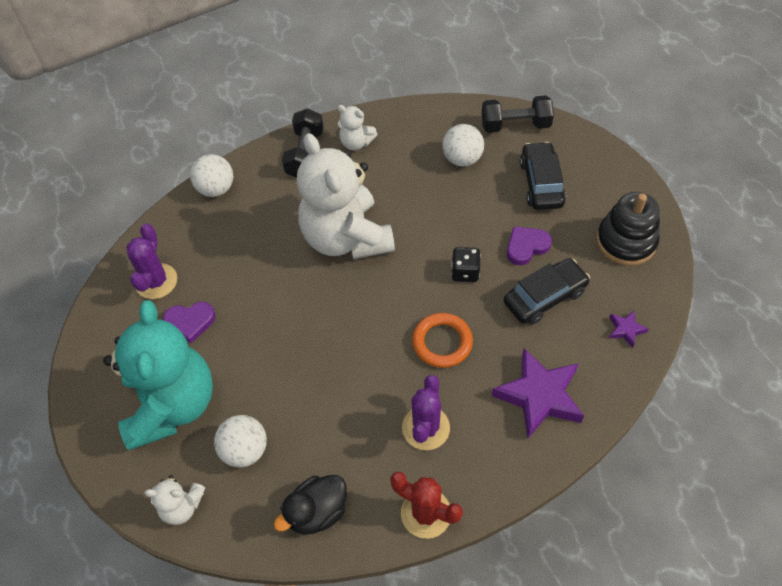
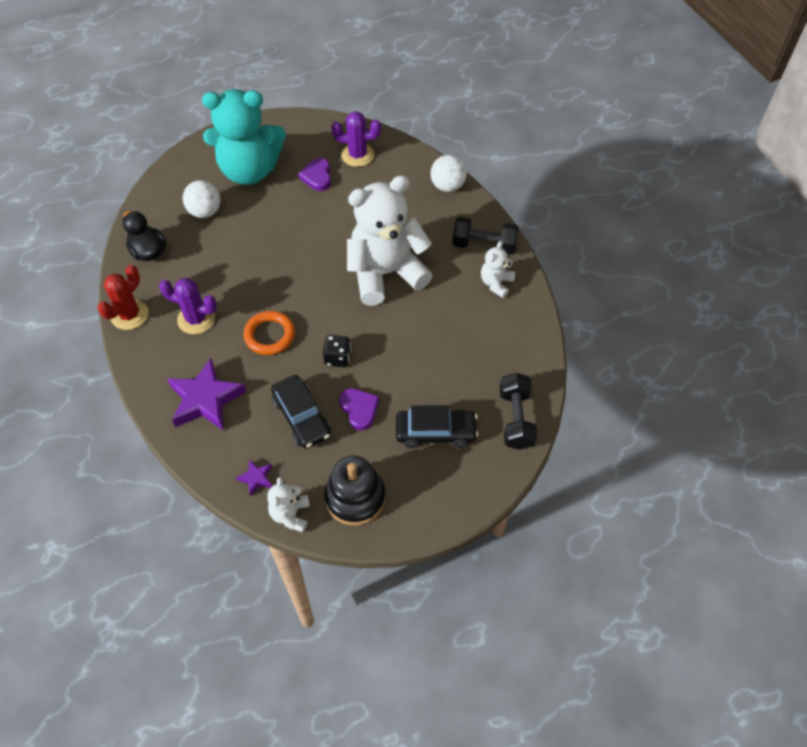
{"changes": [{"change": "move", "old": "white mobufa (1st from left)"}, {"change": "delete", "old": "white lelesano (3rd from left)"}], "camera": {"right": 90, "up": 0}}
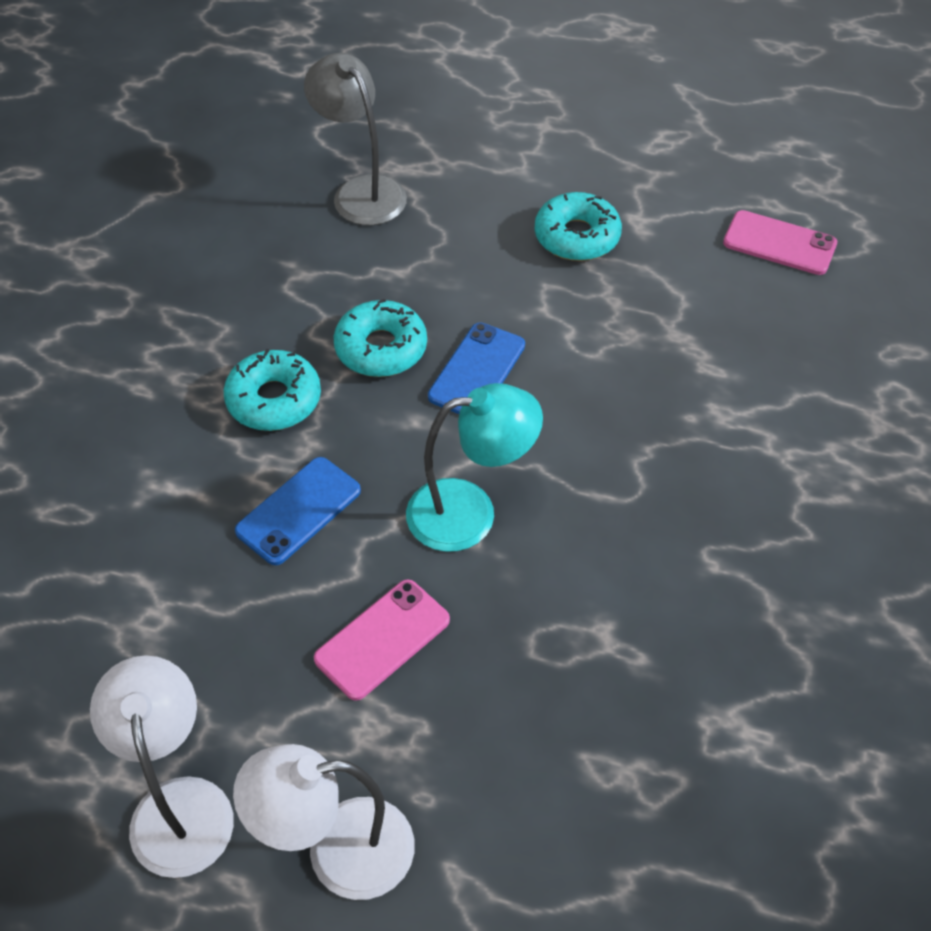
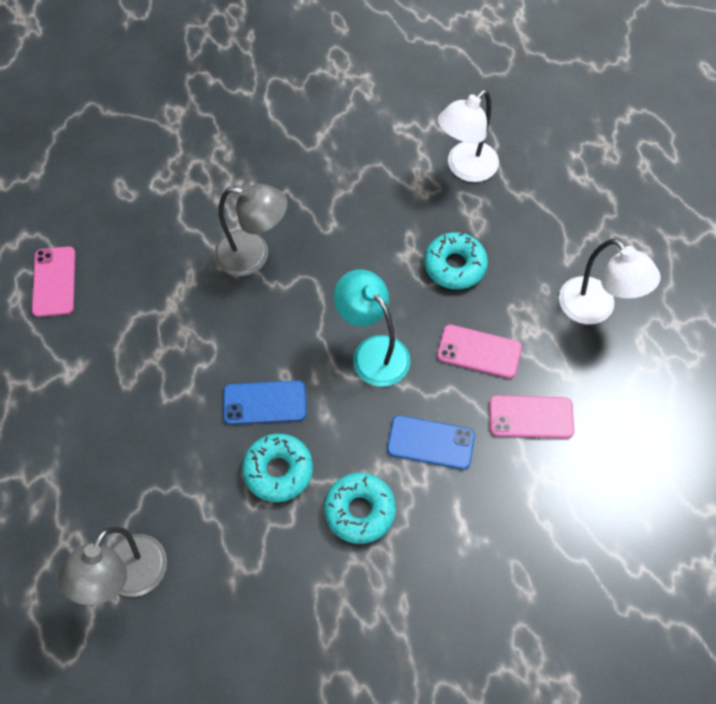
{"changes": [{"change": "move", "old": "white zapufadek (1st from left)"}, {"change": "move", "old": "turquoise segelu (3rd from left)"}, {"change": "insert", "new": "grey zapufadek (2nd from left)"}, {"change": "insert", "new": "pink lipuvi (3rd from left)"}], "camera": {"right": -120, "up": 10}}
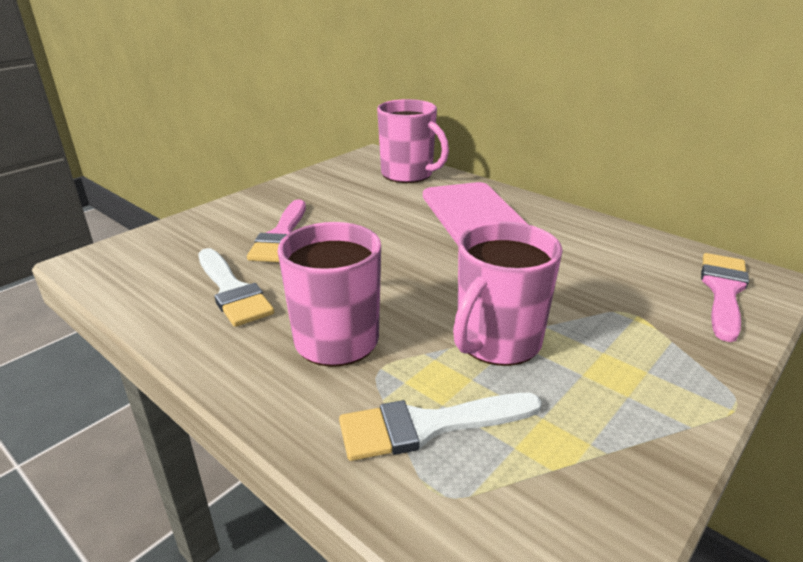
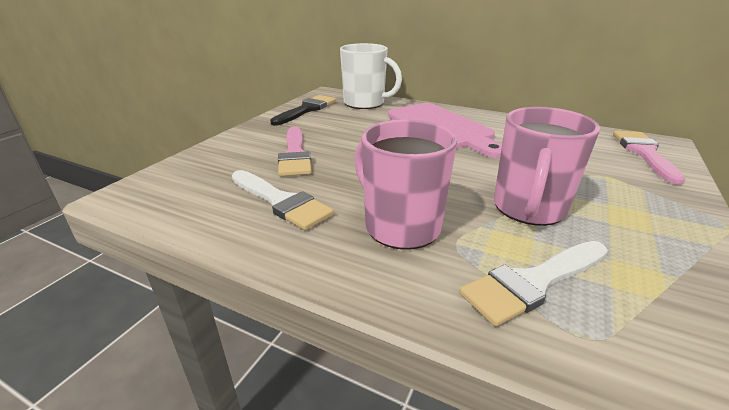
{"changes": [{"change": "recolor", "old": "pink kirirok (2nd from left)", "new": "white kirirok"}, {"change": "insert", "new": "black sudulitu"}], "camera": {"right": -15, "up": 0}}
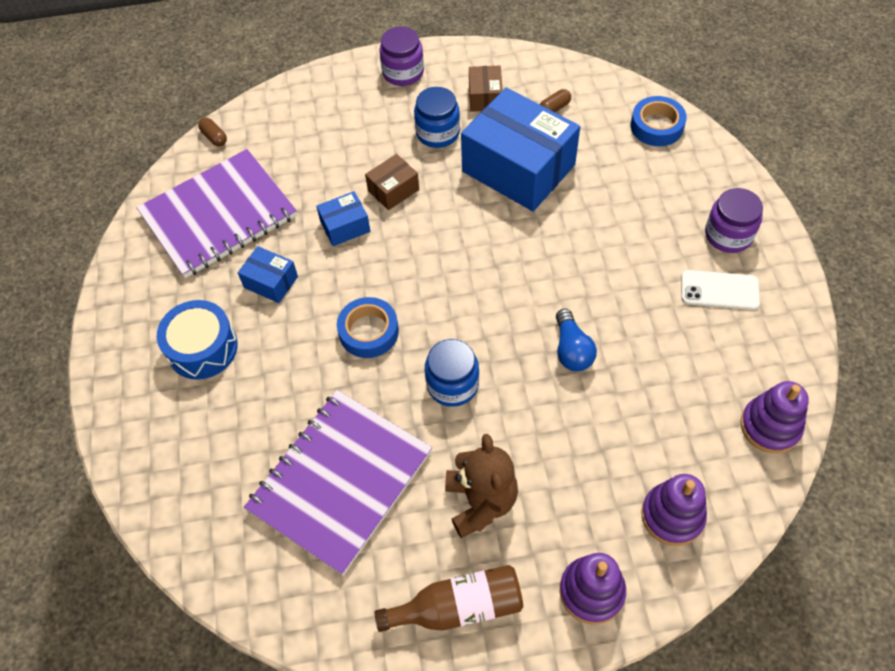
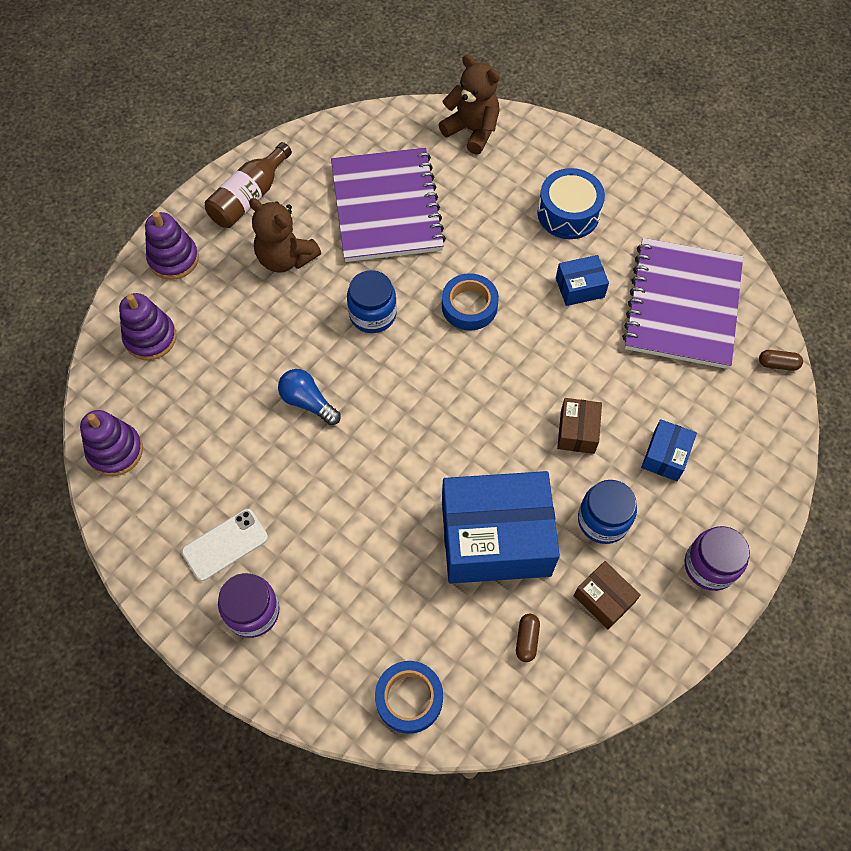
{"changes": [{"change": "move", "old": "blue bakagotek (2nd from left in the first image)", "new": "blue bakagotek (3rd from left)"}, {"change": "insert", "new": "brown mobufa (2nd from left)"}], "camera": {"right": 135, "up": 5}}
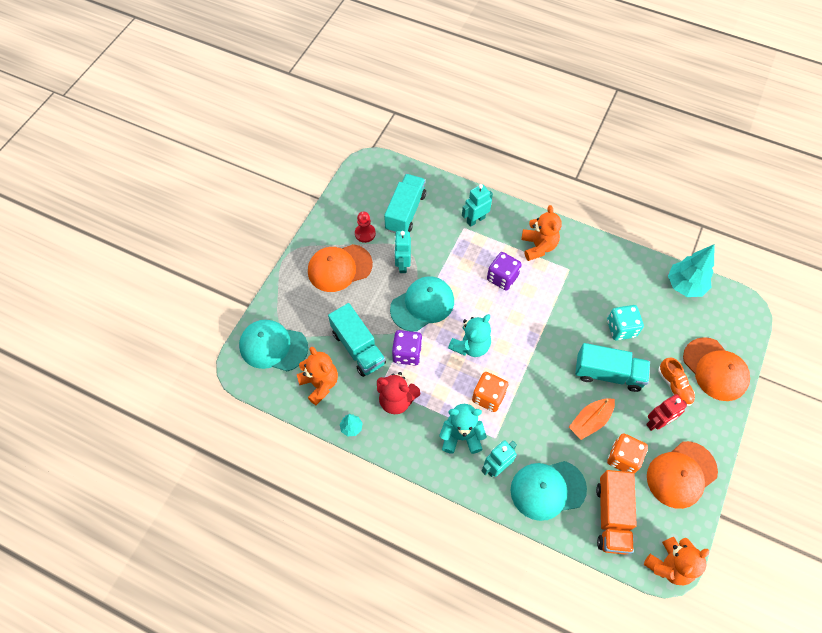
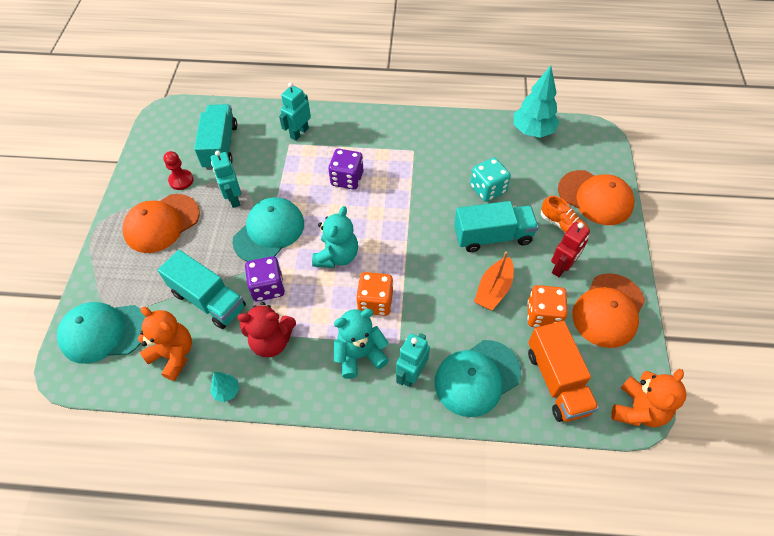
{"changes": [{"change": "delete", "old": "orange mobufa (2nd from left)"}], "camera": {"right": -20, "up": -5}}
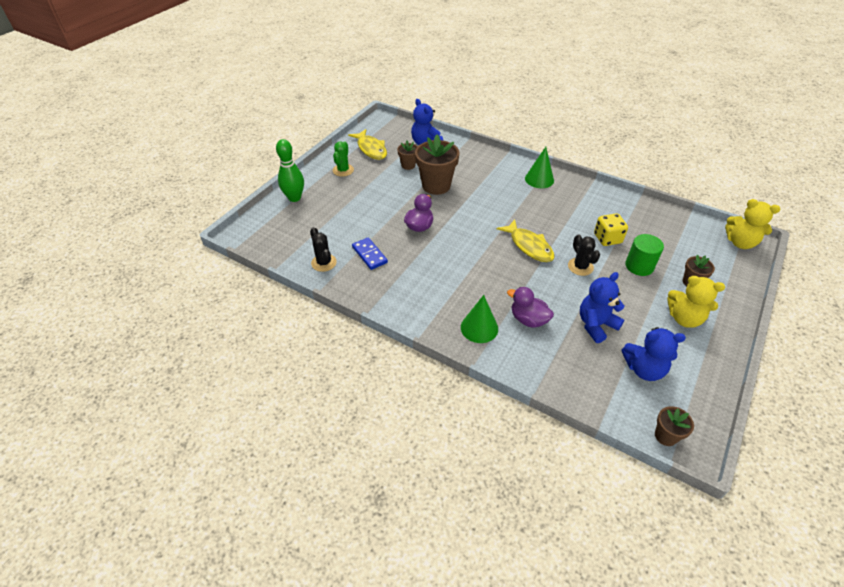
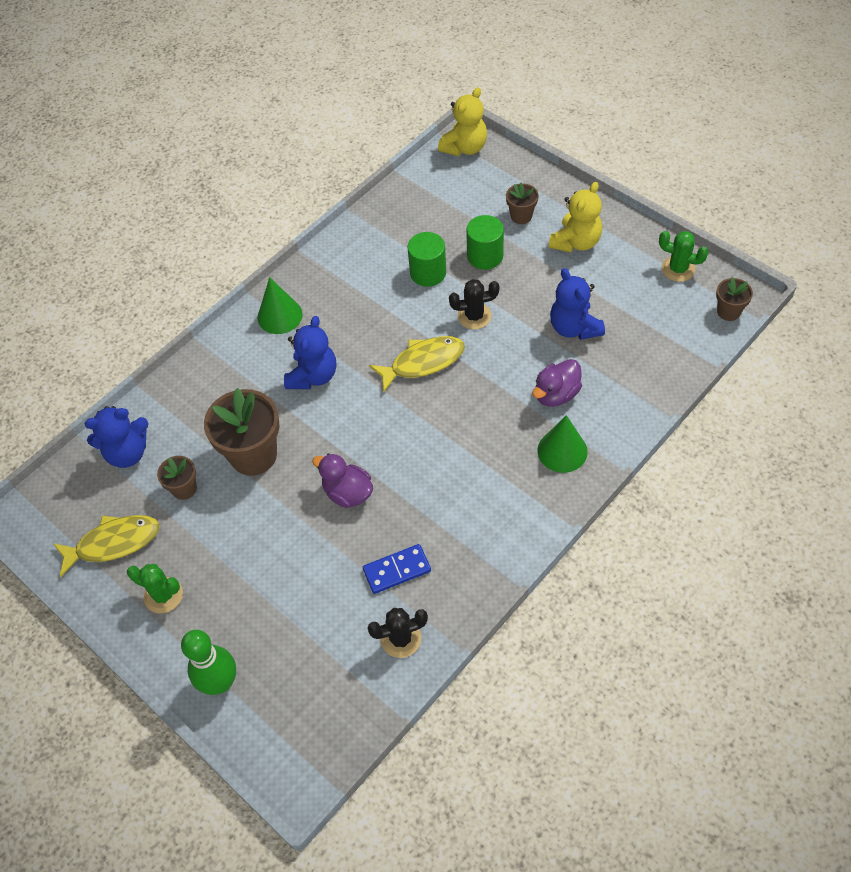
{"changes": [{"change": "replace", "old": "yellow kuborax", "new": "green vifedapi (1st from left)"}, {"change": "move", "old": "blue mobufa (3rd from left in the first image)", "new": "blue mobufa (2nd from left)"}, {"change": "insert", "new": "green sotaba (2nd from left)"}], "camera": {"right": -75, "up": 10}}
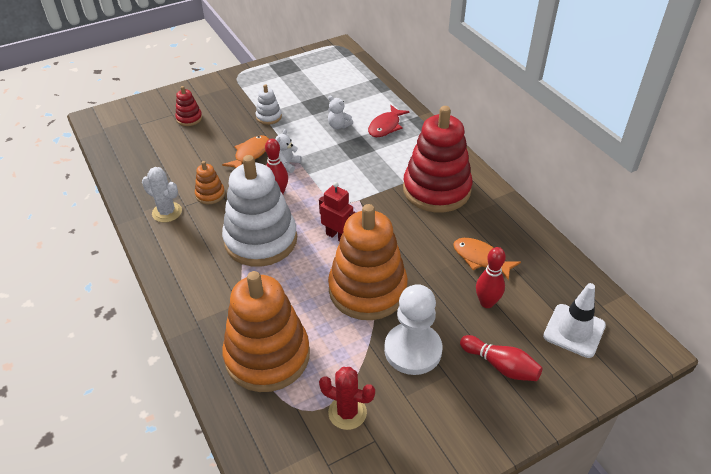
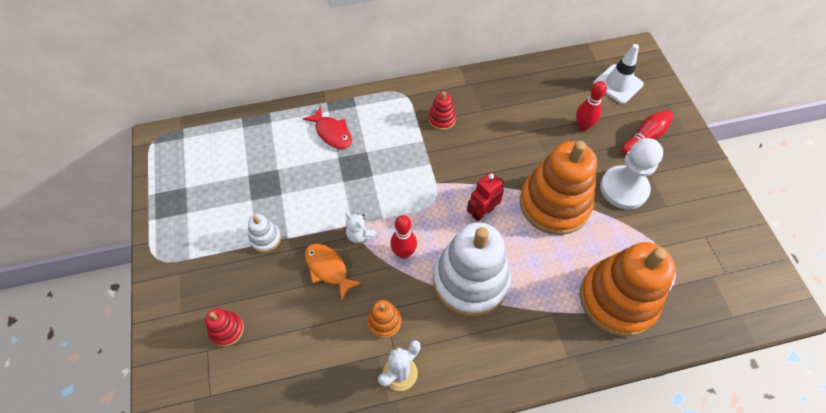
{"changes": [{"change": "delete", "old": "red sotaba"}, {"change": "delete", "old": "white mobufa (2nd from left)"}, {"change": "resize", "old": "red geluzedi (2nd from left)", "factor": 0.43}, {"change": "delete", "old": "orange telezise (2nd from left)"}], "camera": {"right": -75, "up": 15}}
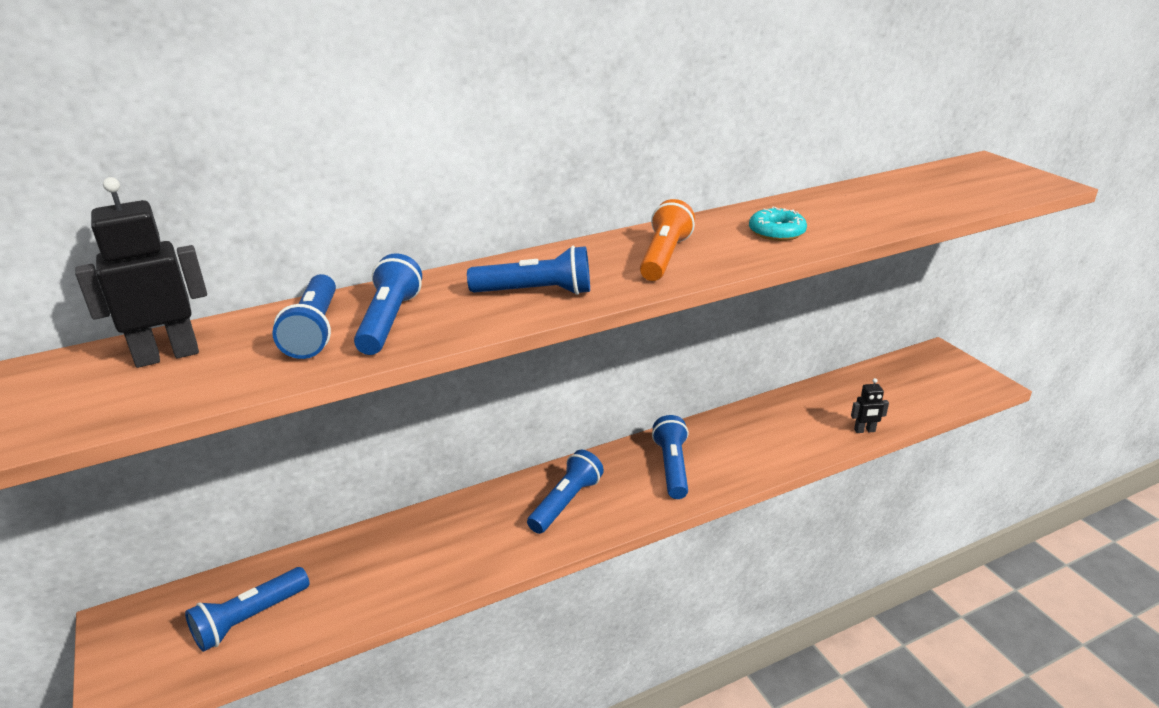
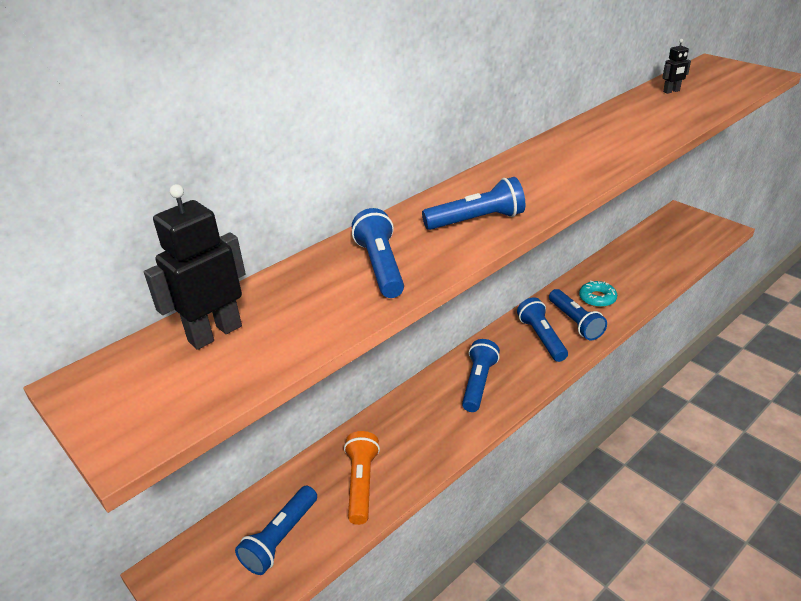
{"changes": [{"change": "move", "old": "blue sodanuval (2nd from left in the first image)", "new": "blue sodanuval (6th from left)"}, {"change": "move", "old": "orange sodanuval"}, {"change": "move", "old": "turquoise segelu"}, {"change": "move", "old": "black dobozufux (2nd from left)"}], "camera": {"right": -15, "up": 5}}
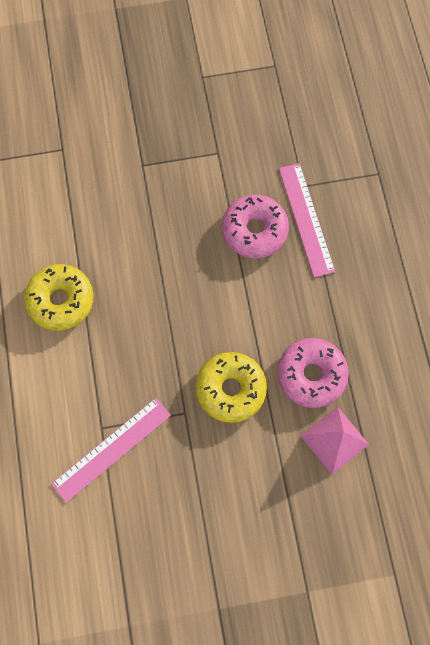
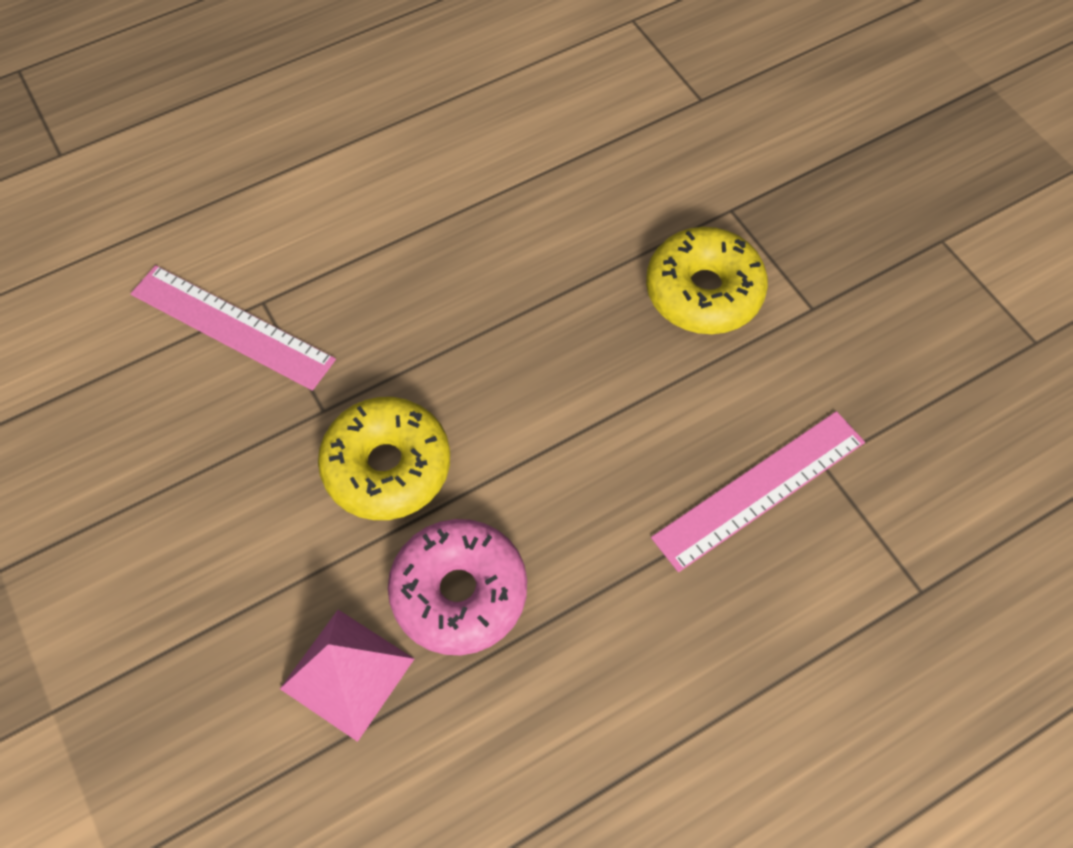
{"changes": [{"change": "move", "old": "yellow segelu (1st from left in the first image)", "new": "yellow segelu (2nd from left)"}, {"change": "delete", "old": "pink segelu (1st from left)"}], "camera": {"right": 70, "up": -10}}
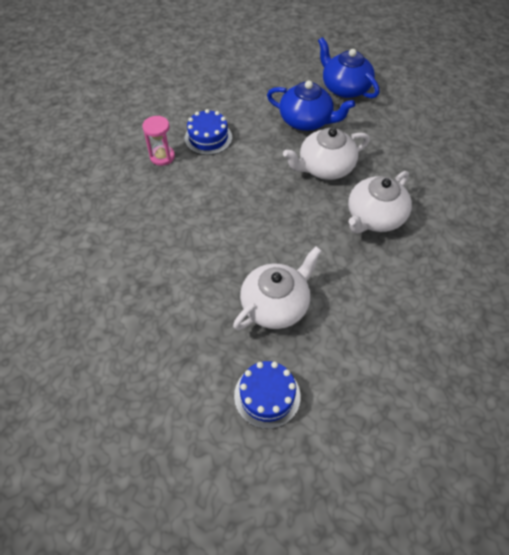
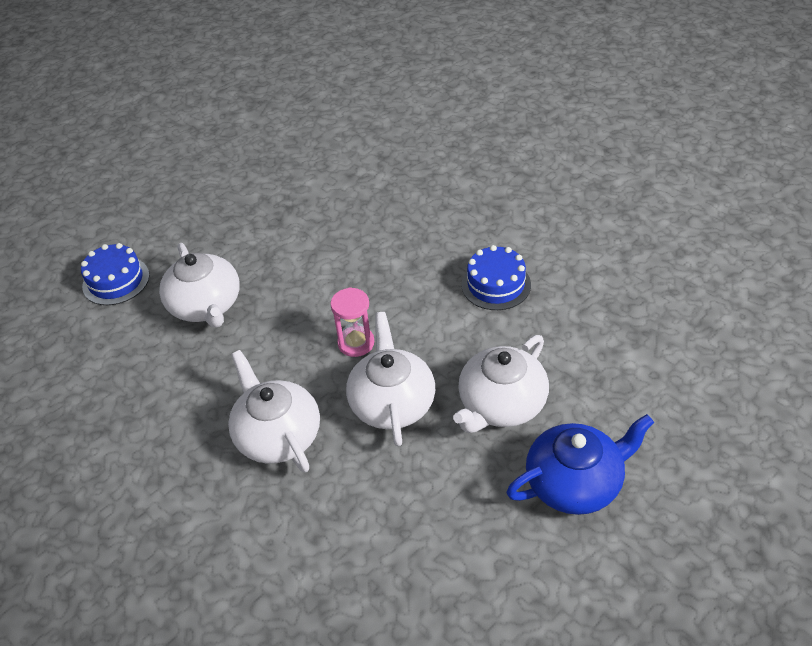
{"changes": [{"change": "move", "old": "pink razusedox"}, {"change": "recolor", "old": "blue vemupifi (1st from left)", "new": "white vemupifi (4th from left)"}], "camera": {"right": 110, "up": -10}}
